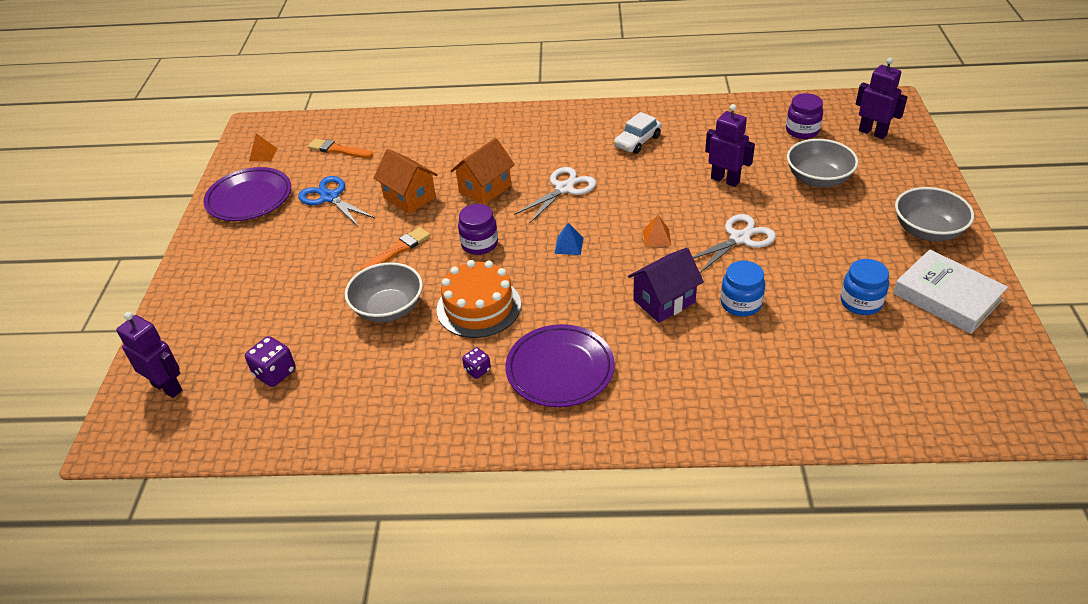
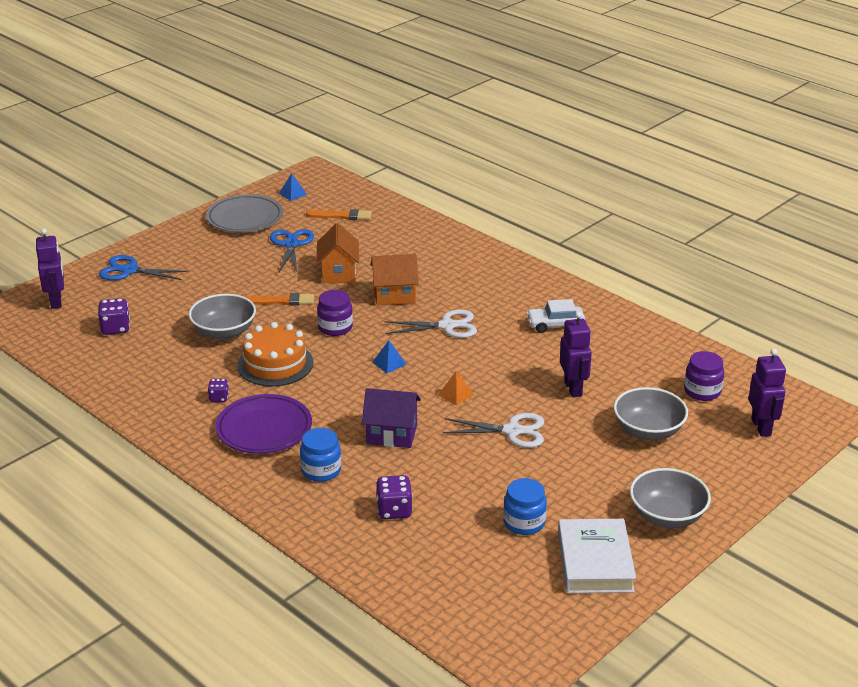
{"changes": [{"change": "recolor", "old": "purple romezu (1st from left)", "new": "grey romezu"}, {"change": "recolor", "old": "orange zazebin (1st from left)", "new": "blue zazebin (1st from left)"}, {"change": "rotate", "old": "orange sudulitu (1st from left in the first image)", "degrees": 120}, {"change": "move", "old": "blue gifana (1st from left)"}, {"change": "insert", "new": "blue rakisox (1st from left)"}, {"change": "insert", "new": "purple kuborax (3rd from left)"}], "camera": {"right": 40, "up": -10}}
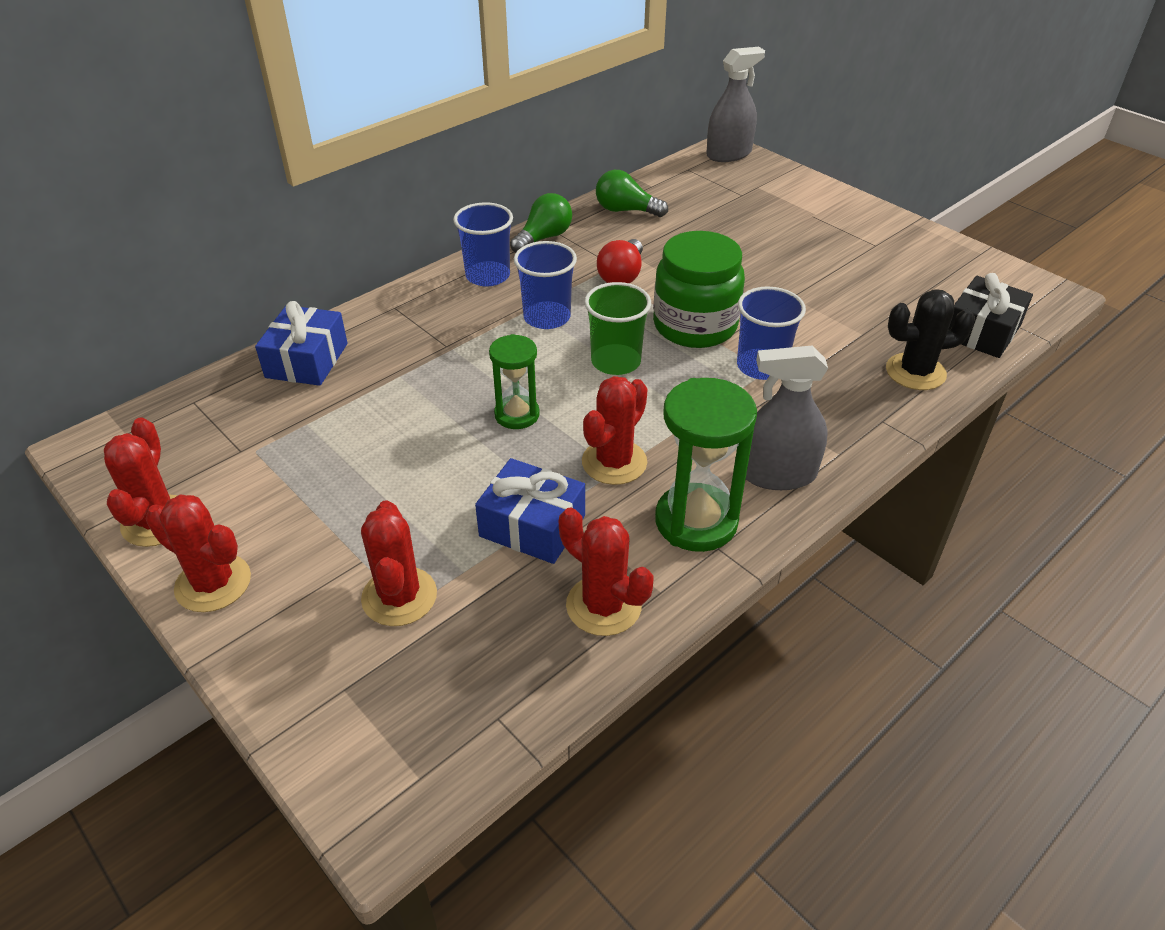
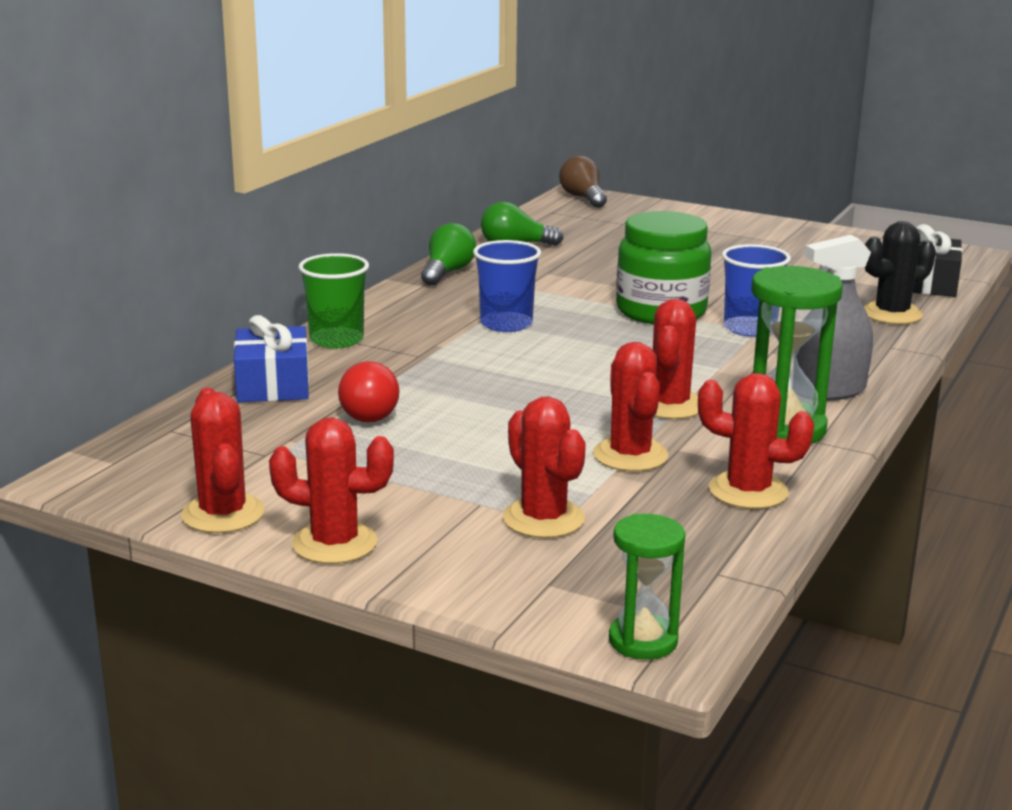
{"changes": [{"change": "delete", "old": "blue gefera (1st from left)"}, {"change": "replace", "old": "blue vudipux (2nd from left)", "new": "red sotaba (4th from left)"}, {"change": "move", "old": "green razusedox (1st from left)"}, {"change": "move", "old": "green gefera"}, {"change": "move", "old": "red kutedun"}, {"change": "replace", "old": "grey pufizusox (1st from left)", "new": "brown kutedun"}], "camera": {"right": -20, "up": -20}}
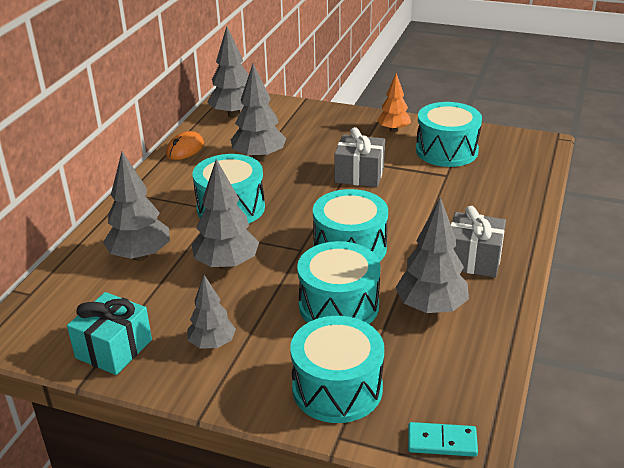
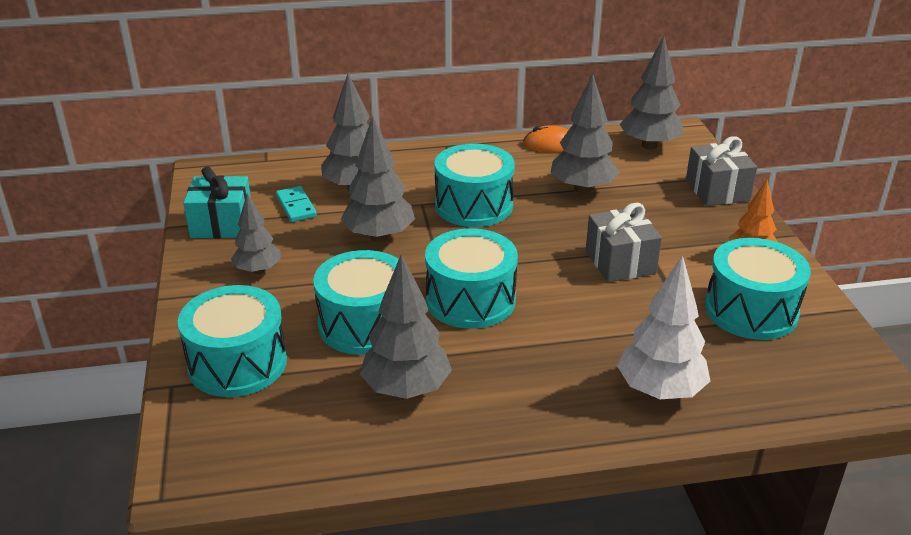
{"changes": [{"change": "move", "old": "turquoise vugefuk"}, {"change": "move", "old": "grey vudipux (2nd from left)"}, {"change": "insert", "new": "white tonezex"}], "camera": {"right": 60, "up": 0}}
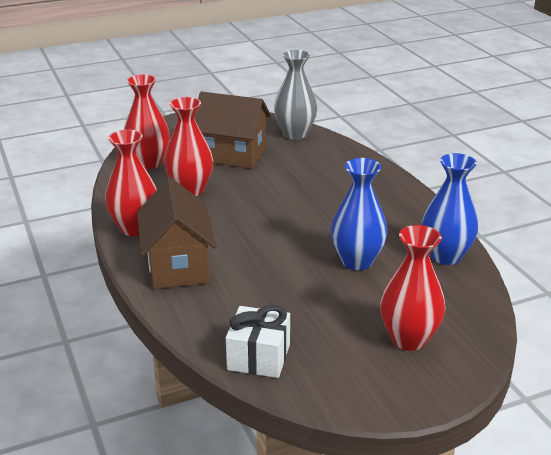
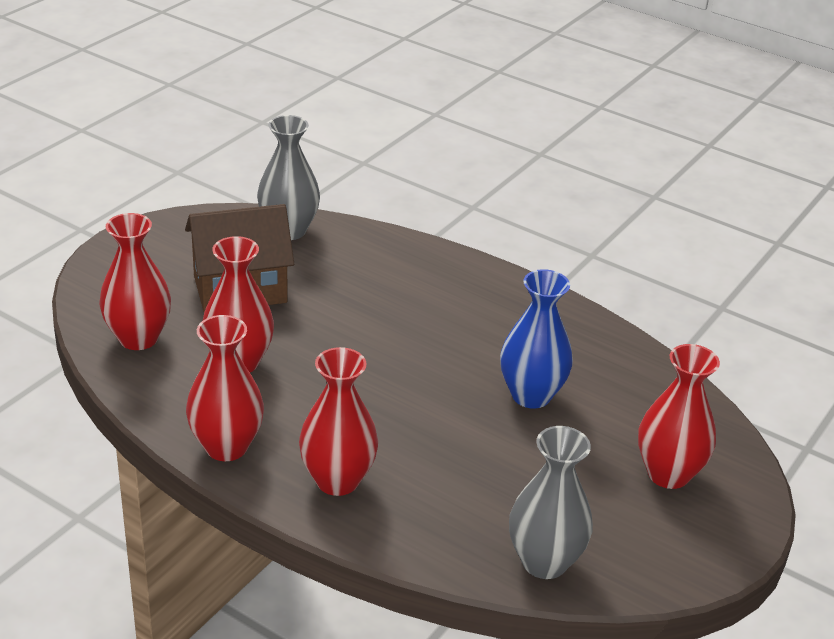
{"changes": [{"change": "replace", "old": "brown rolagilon (1st from left)", "new": "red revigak (4th from left)"}, {"change": "replace", "old": "white vudipux", "new": "grey revigak (2nd from left)"}, {"change": "delete", "old": "blue revigak (2nd from left)"}], "camera": {"right": -35, "up": 5}}
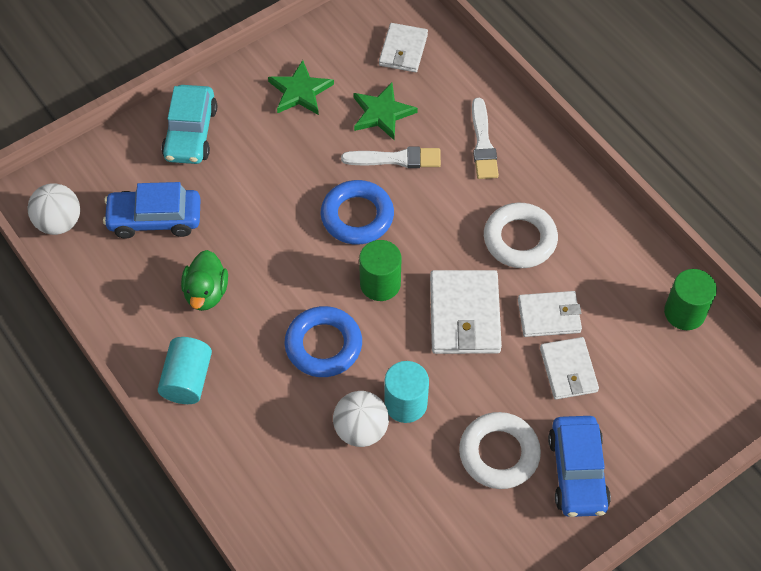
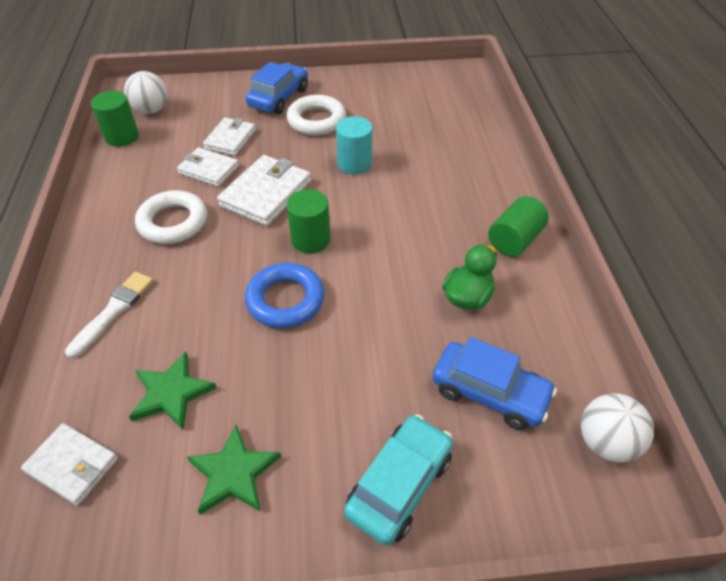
{"changes": [{"change": "recolor", "old": "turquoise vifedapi (1st from left)", "new": "green vifedapi (3rd from left)"}, {"change": "delete", "old": "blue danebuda (1st from left)"}, {"change": "move", "old": "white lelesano (2nd from left in the first image)", "new": "white lelesano (1st from left)"}, {"change": "delete", "old": "white sudulitu (1st from left)"}, {"change": "rotate", "old": "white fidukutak (1st from left)", "degrees": 75}], "camera": {"right": -150, "up": -10}}
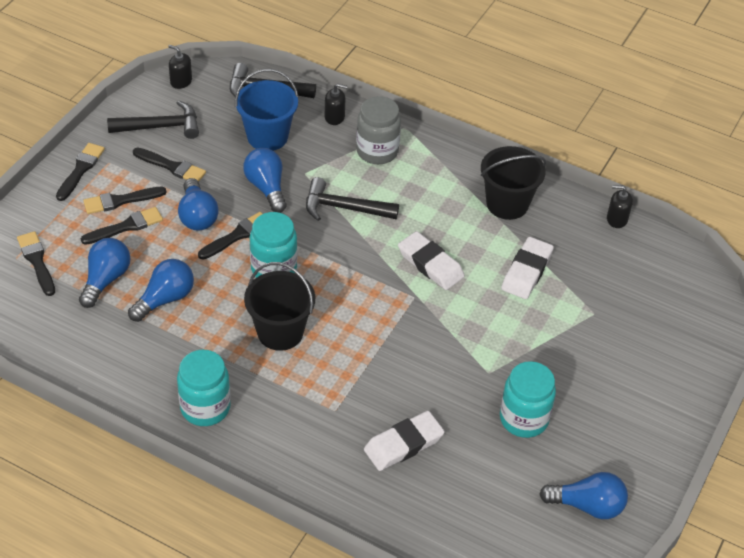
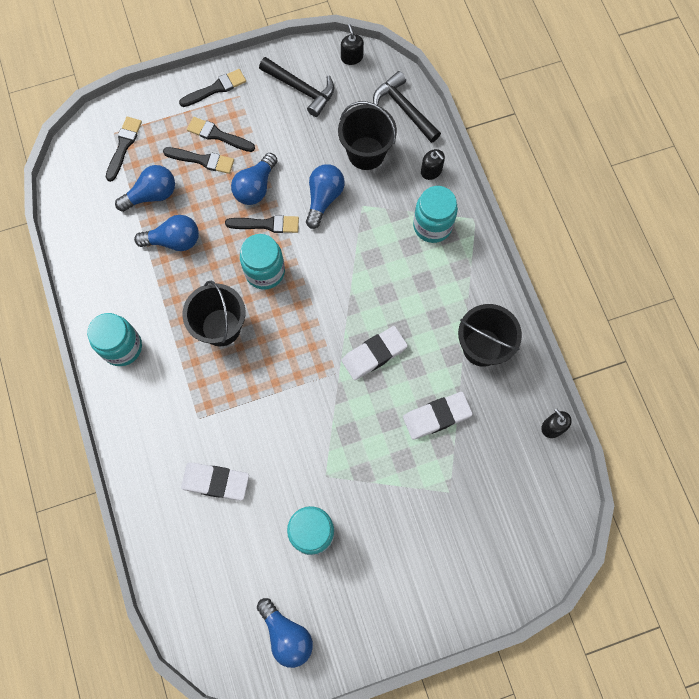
{"changes": [{"change": "delete", "old": "black sudulitu (5th from left)"}, {"change": "recolor", "old": "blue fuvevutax", "new": "black fuvevutax (2nd from left)"}, {"change": "delete", "old": "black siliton (3rd from left)"}, {"change": "recolor", "old": "grey gifana", "new": "turquoise gifana (4th from left)"}, {"change": "rotate", "old": "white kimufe (2nd from left)", "degrees": 60}], "camera": {"right": 45, "up": 25}}
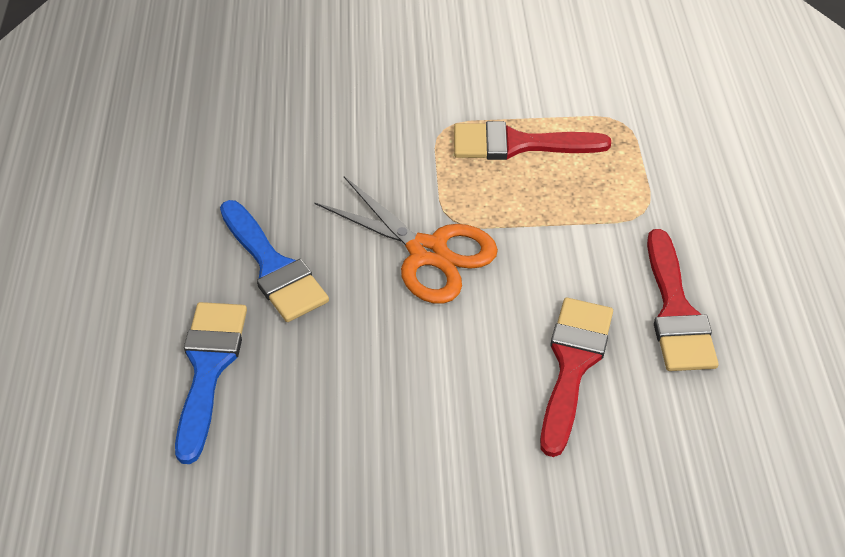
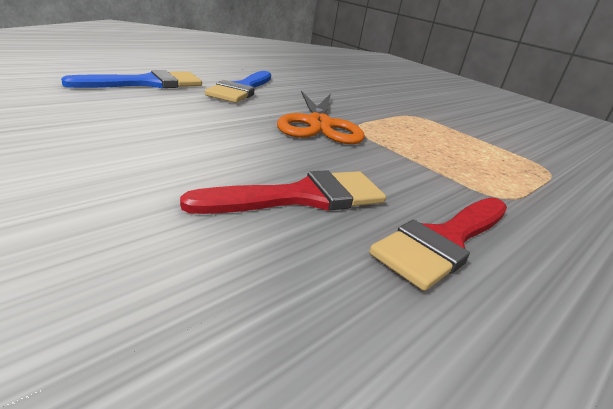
{"changes": [{"change": "delete", "old": "red sudulitu (1st from left)"}], "camera": {"right": 45, "up": -20}}
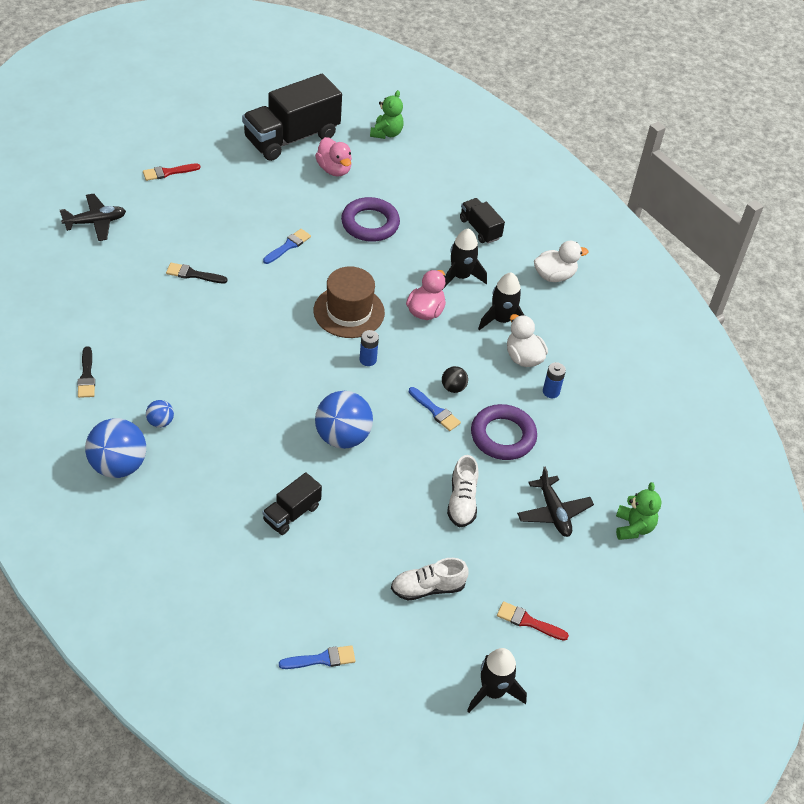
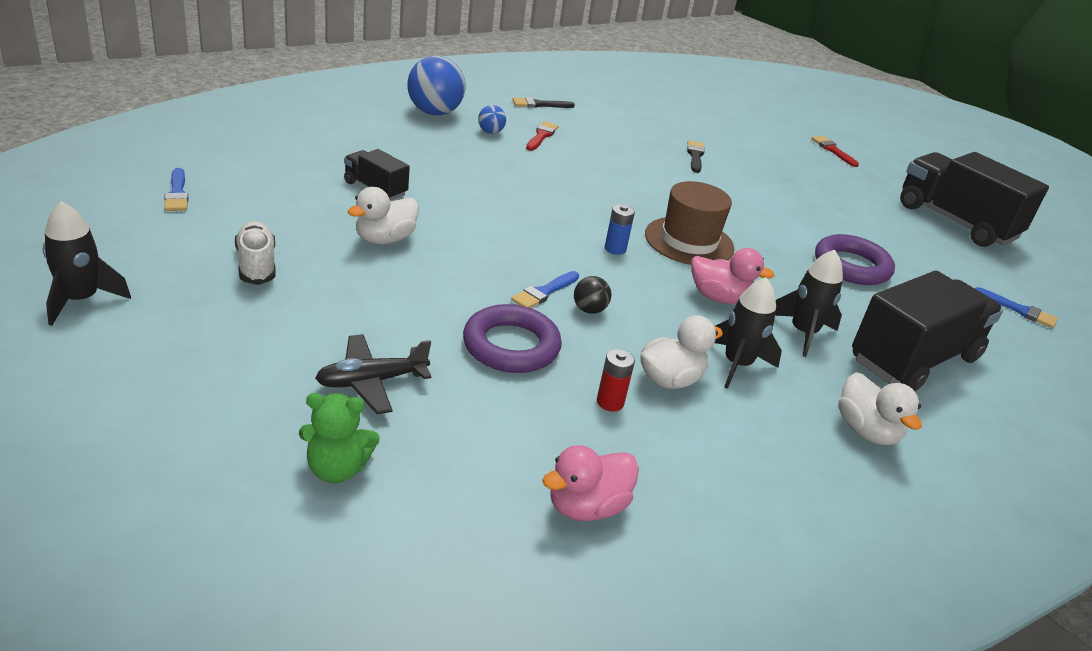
{"changes": [{"change": "delete", "old": "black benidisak (1st from left)"}, {"change": "move", "old": "blue sudulitu (1st from left in the first image)", "new": "blue sudulitu (3rd from left)"}, {"change": "move", "old": "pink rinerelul (1st from left)"}, {"change": "delete", "old": "blue lelesano (3rd from left)"}, {"change": "delete", "old": "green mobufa (1st from left)"}, {"change": "delete", "old": "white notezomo (2nd from left)"}, {"change": "resize", "old": "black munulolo (3rd from left in the first image)", "factor": 2.0}, {"change": "move", "old": "red sudulitu (2nd from left in the first image)", "new": "red sudulitu (1st from left)"}, {"change": "recolor", "old": "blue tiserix (2nd from left)", "new": "red tiserix"}, {"change": "insert", "new": "white rinerelul (1st from left)"}], "camera": {"right": 85, "up": -15}}
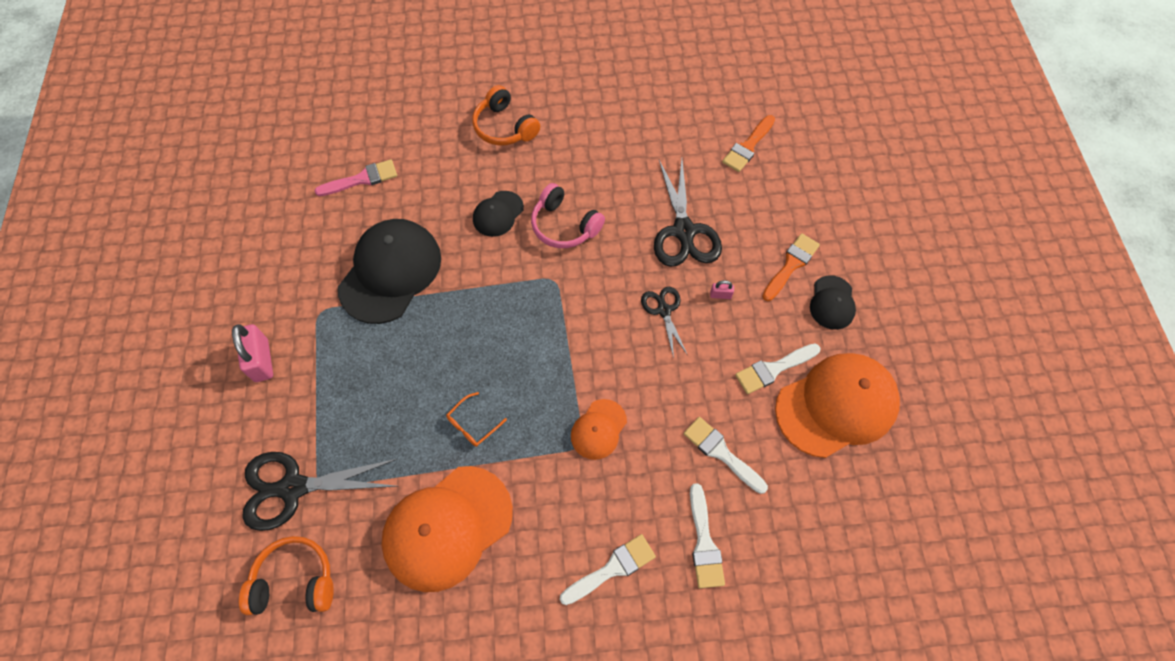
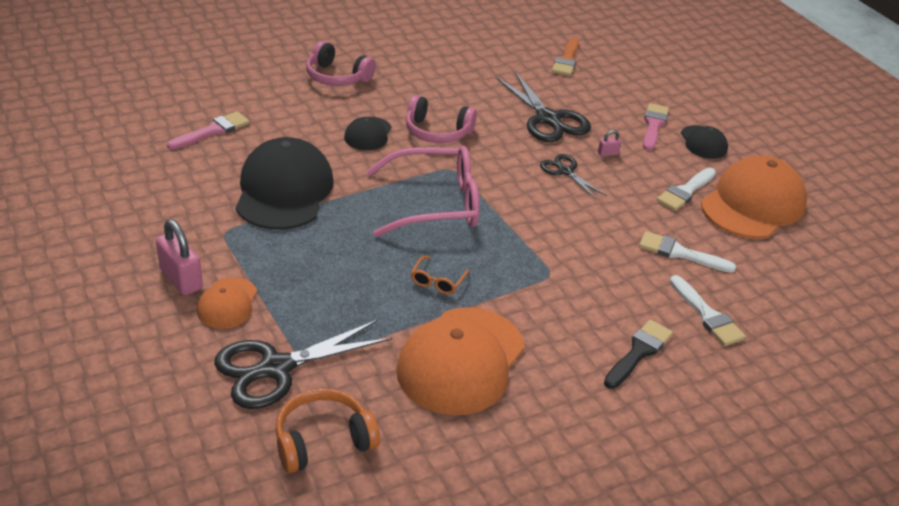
{"changes": [{"change": "recolor", "old": "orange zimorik (2nd from left)", "new": "pink zimorik (1st from left)"}, {"change": "recolor", "old": "white sudulitu (1st from left)", "new": "black sudulitu"}, {"change": "move", "old": "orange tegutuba (2nd from left in the first image)", "new": "orange tegutuba (1st from left)"}, {"change": "recolor", "old": "orange sudulitu (2nd from left)", "new": "pink sudulitu (2nd from left)"}, {"change": "insert", "new": "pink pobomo"}], "camera": {"right": -25, "up": -25}}
